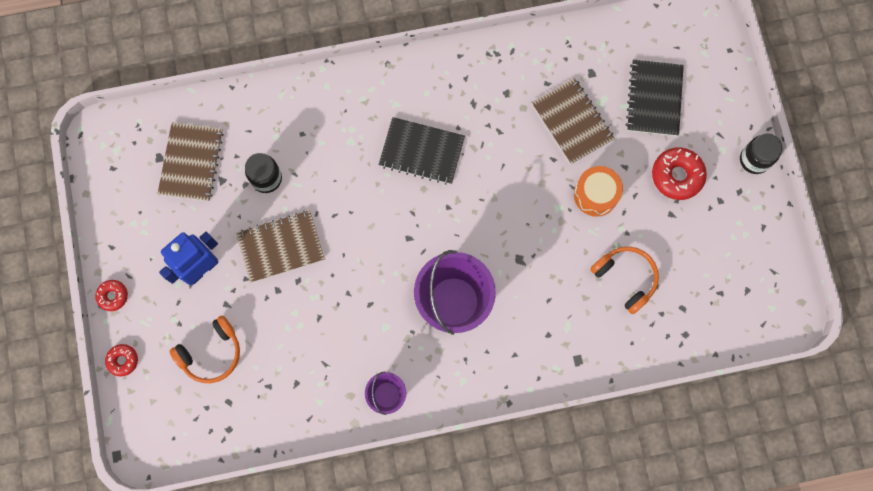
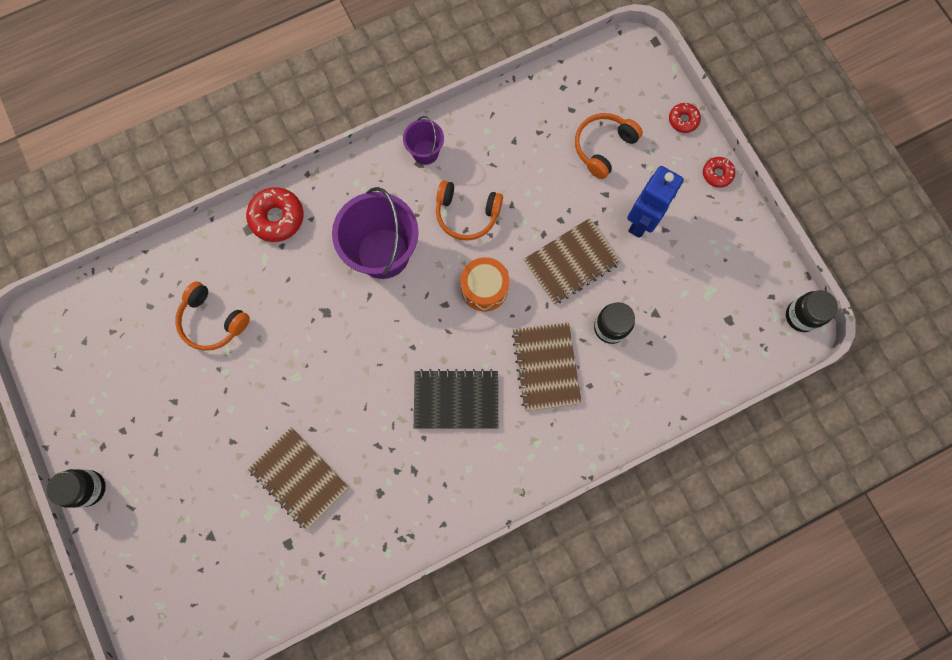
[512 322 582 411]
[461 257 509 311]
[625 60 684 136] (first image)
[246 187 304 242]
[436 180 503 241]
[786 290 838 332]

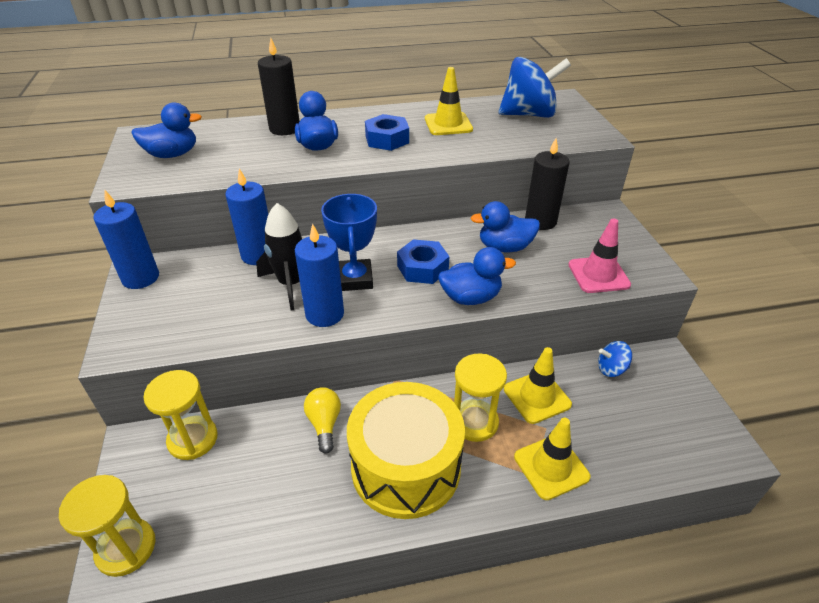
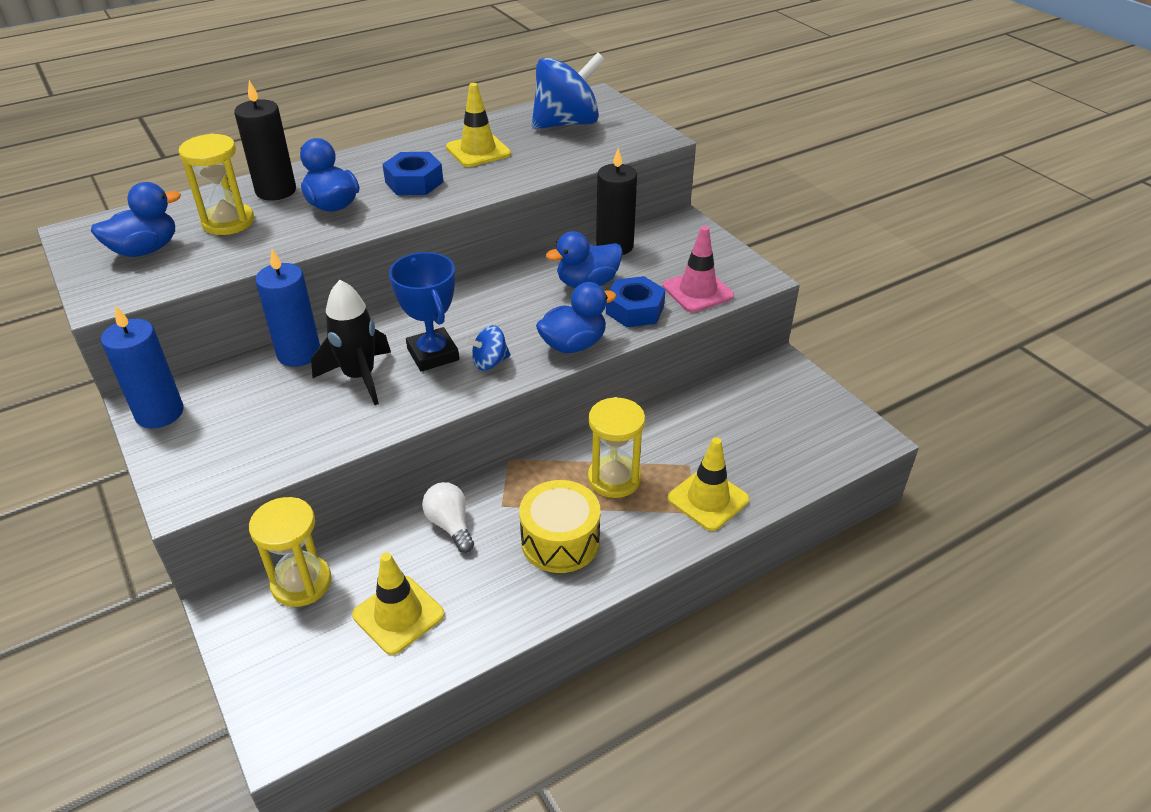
[179 133 254 235]
[295 223 344 327] (first image)
[422 482 474 553]
[519 480 601 573]
[606 276 666 327]
[352 553 444 655]
[465 325 511 371]

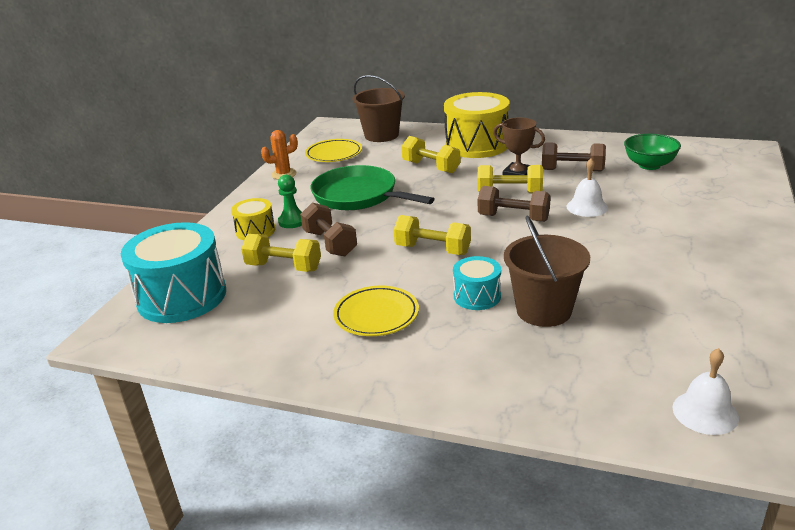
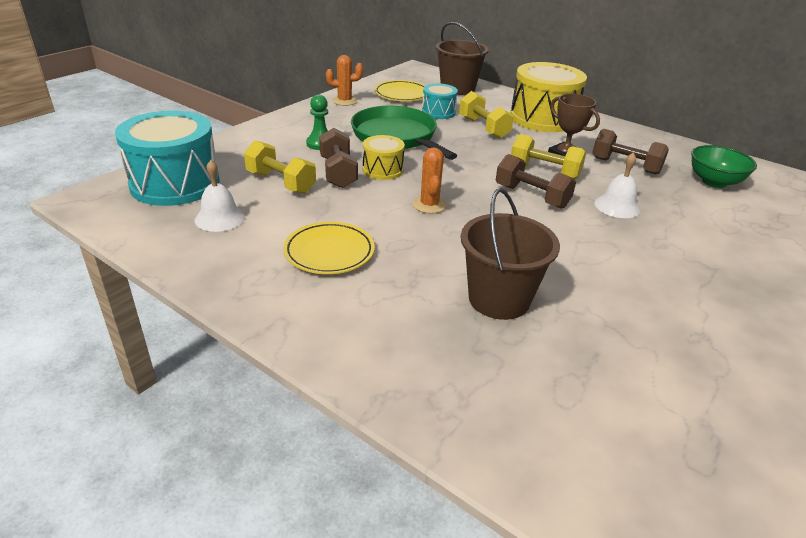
[363 135 405 180]
[413 147 446 214]
[422 83 458 119]
[195 160 245 232]

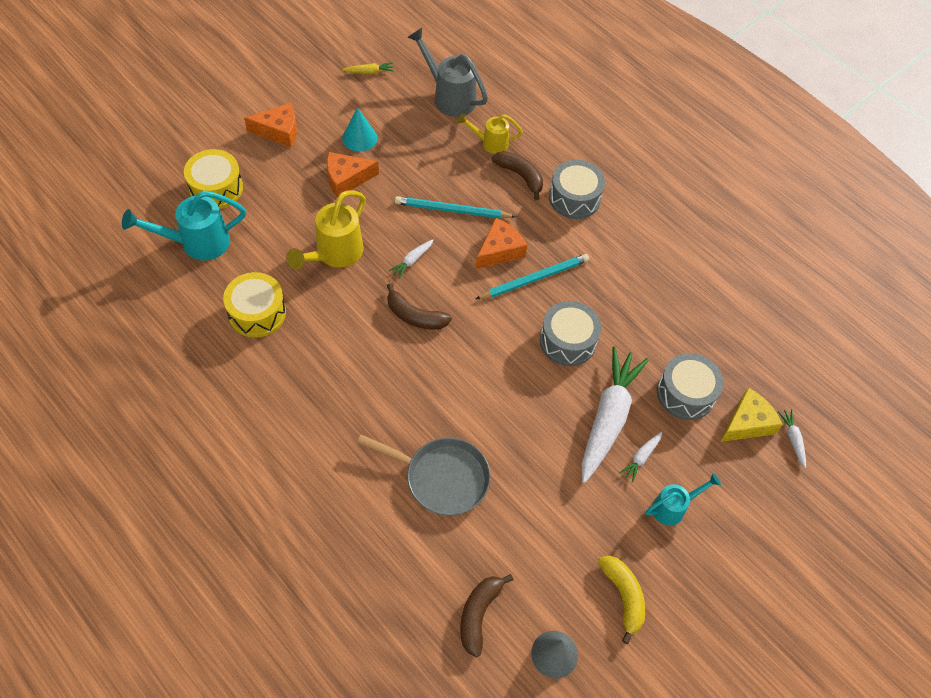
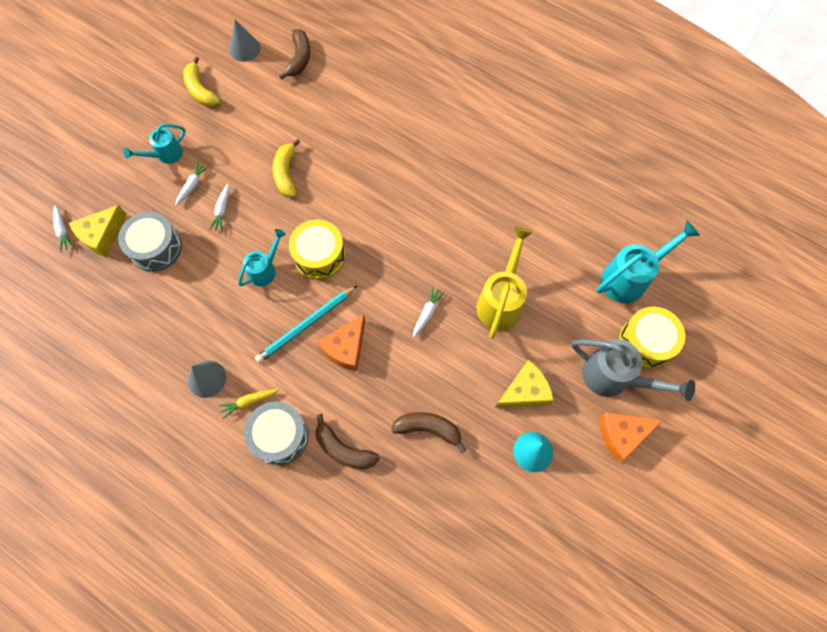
[289 220 345 280]
[495 360 554 408]
[218 389 278 419]
[357 434 491 516] (first image)
[391 412 466 453]
[395 196 516 219] (first image)
[572 339 695 401]
[457 113 523 154] (first image)
[238 229 286 286]
[209 183 229 231]
[188 361 226 398]
[272 139 300 197]

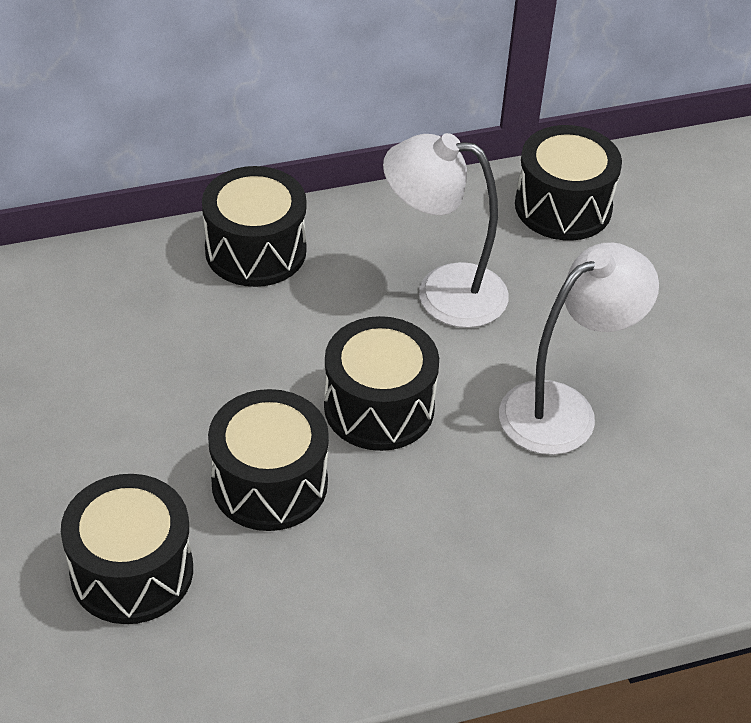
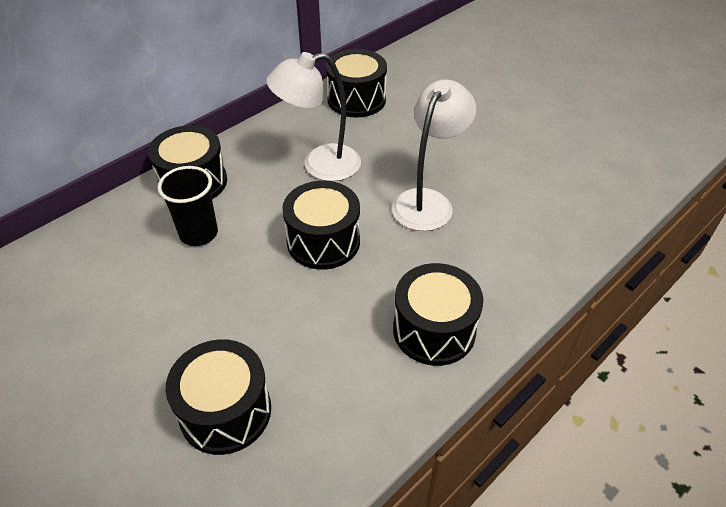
[393 263 483 366]
[158 166 218 246]

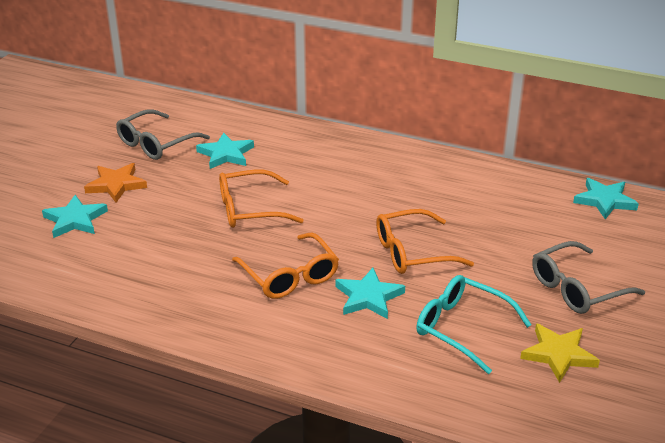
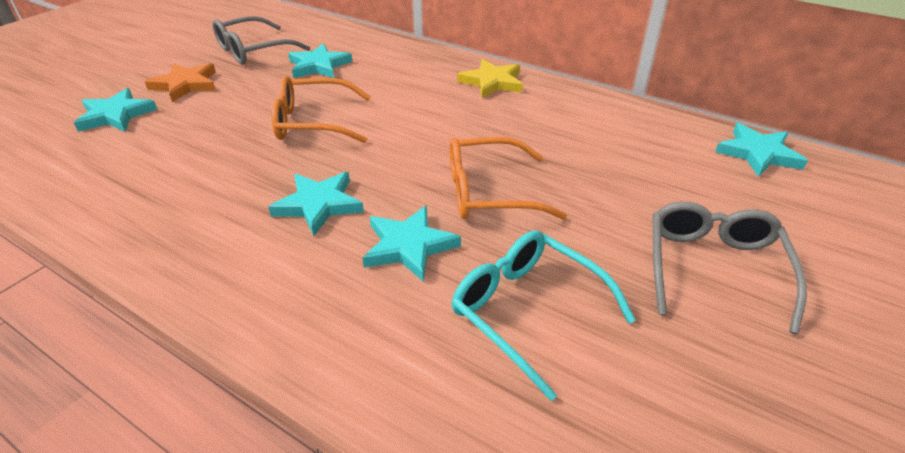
[268 172 364 236]
[457 59 523 98]
[653 202 807 334]

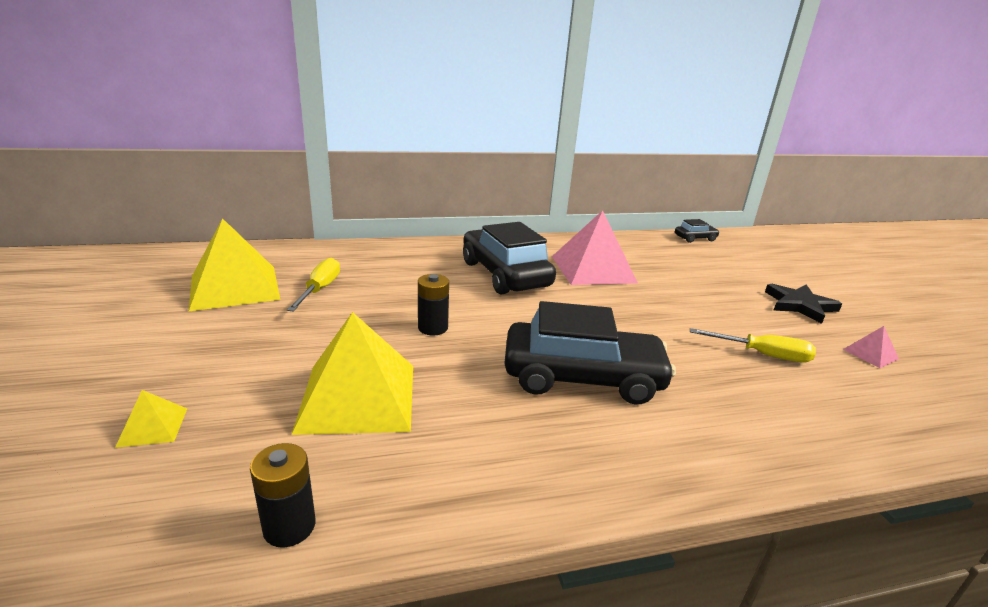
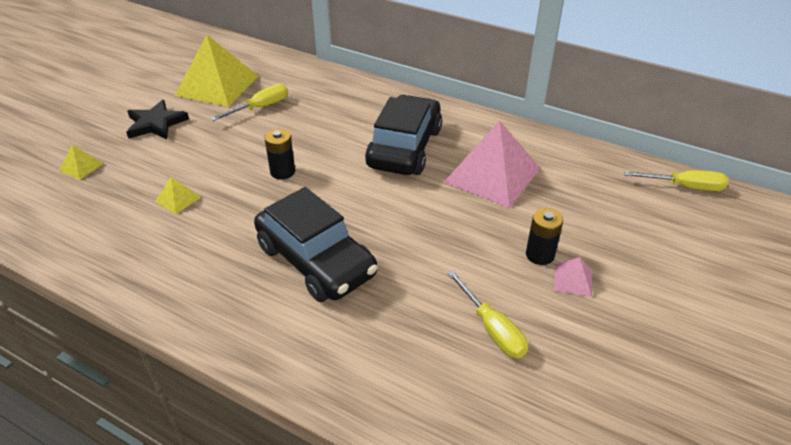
[526 208 563 265]
[155 177 201 214]
[624 170 728 191]
[126 100 189 140]
[554 257 592 297]

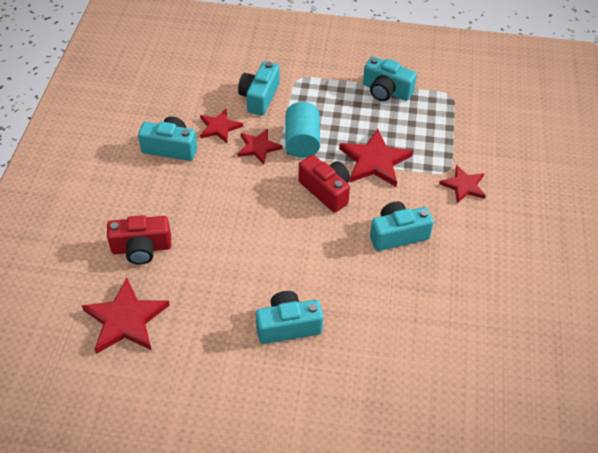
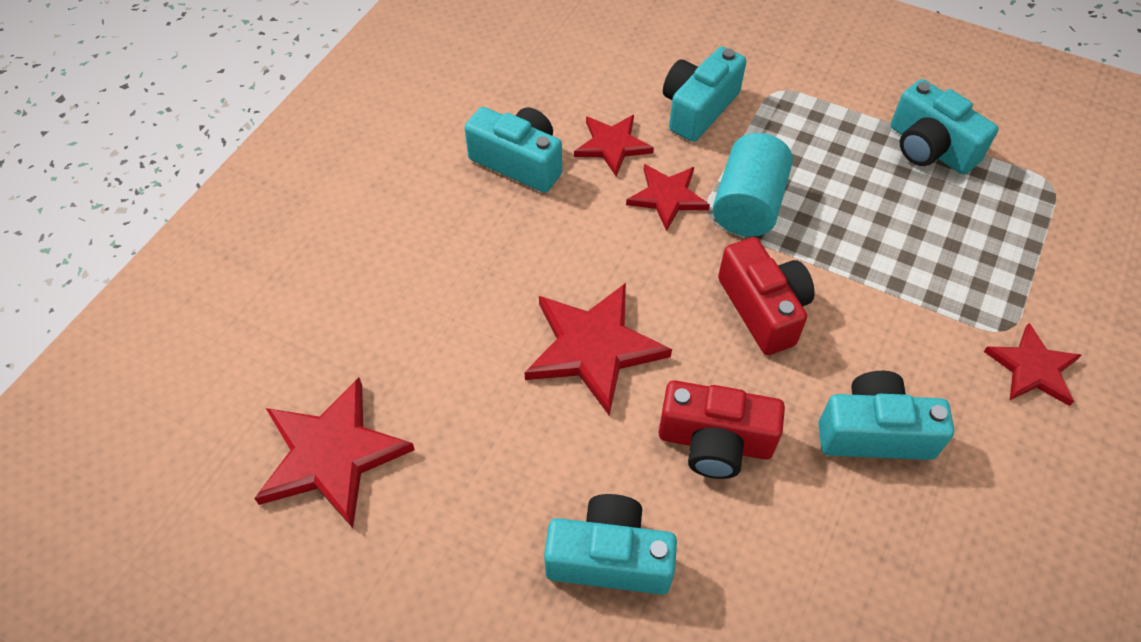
[658 380 785 479]
[524 283 672 416]

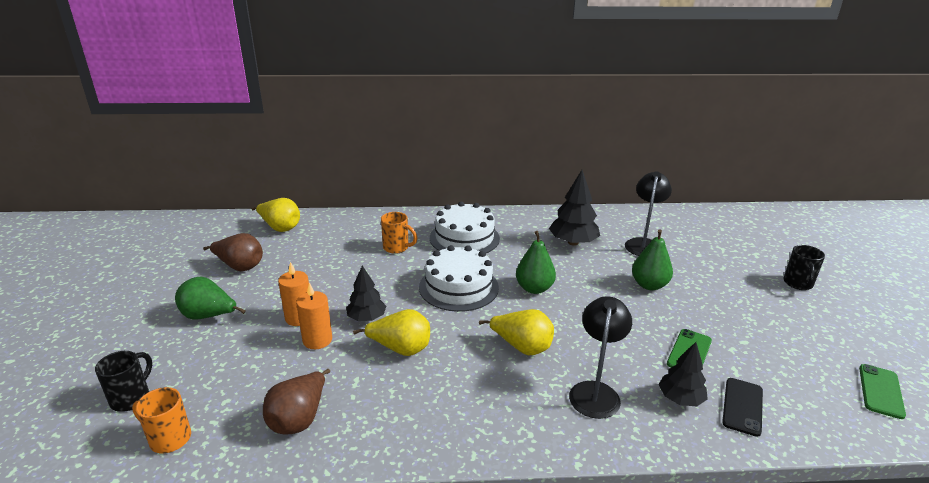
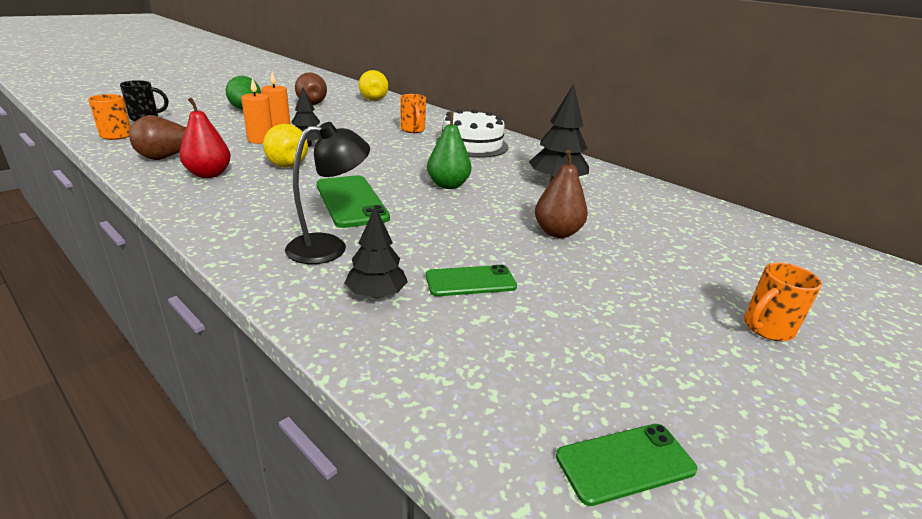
[419 245 499 312] (first image)
[317 175 390 228]
[625 171 672 256] (first image)
[535 150 588 238]
[722 378 763 437] (first image)
[744 262 822 341]
[179 98 231 178]

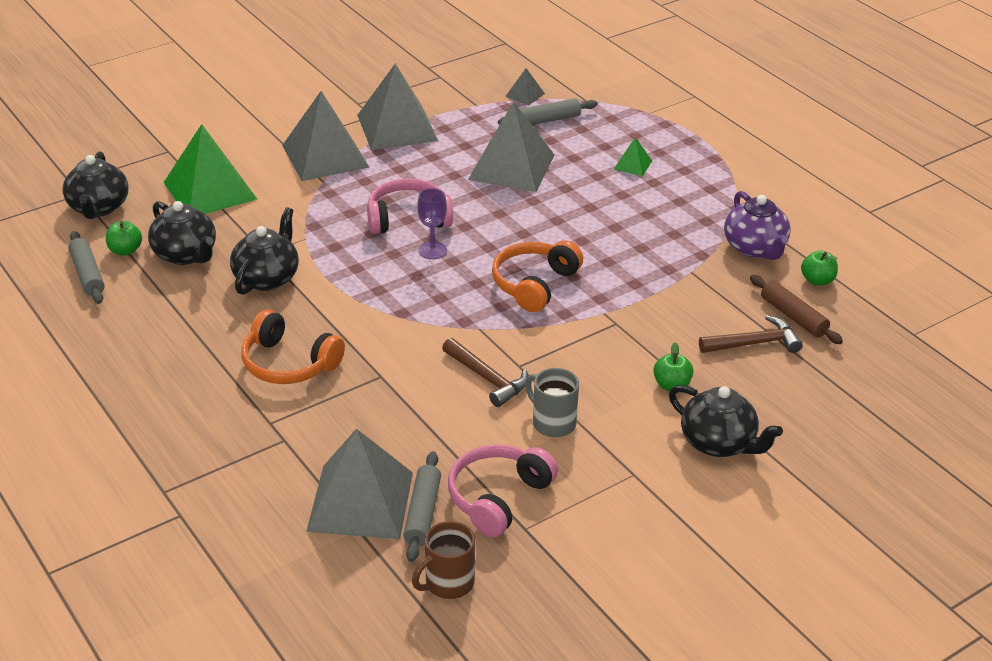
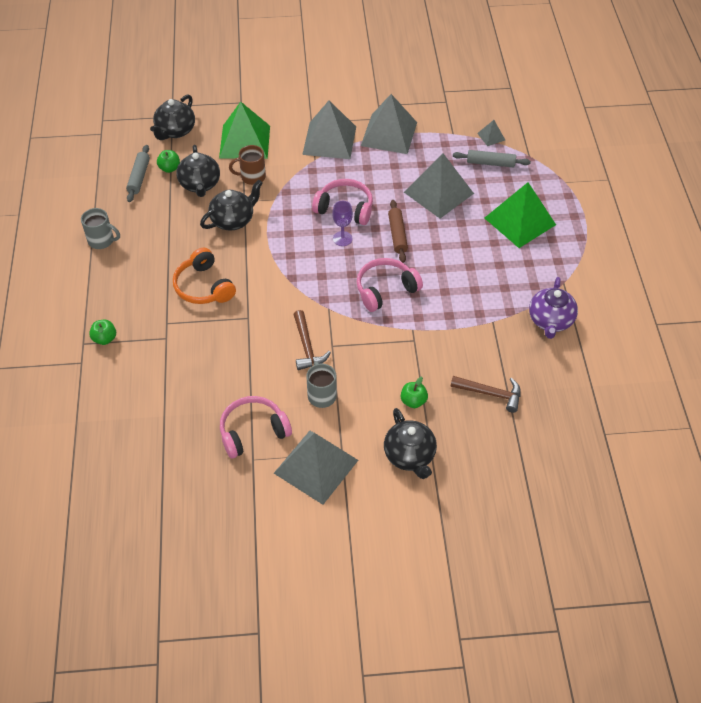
[274 431 358 505]
[403 451 441 562] (first image)
[229 145 266 185]
[357 258 423 312]
[485 182 556 248]
[388 200 408 263]
[89 320 116 345]
[81 208 120 249]

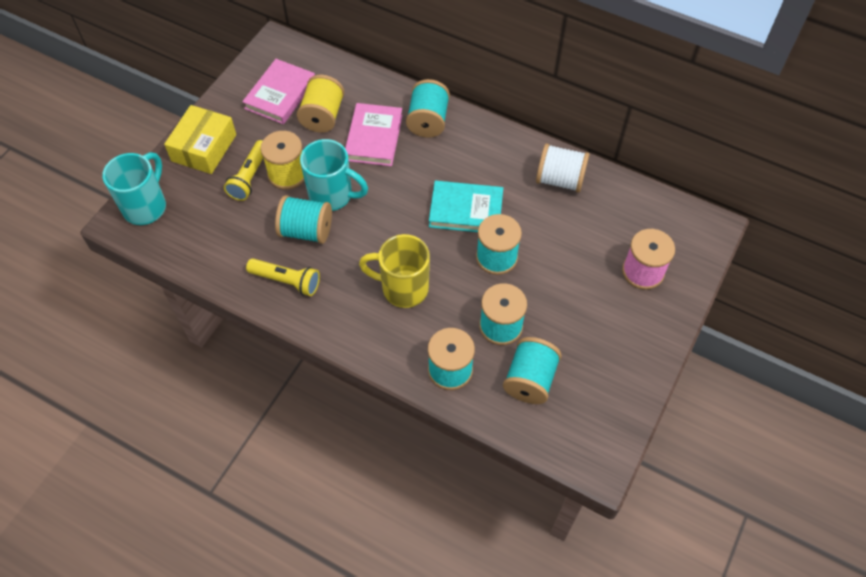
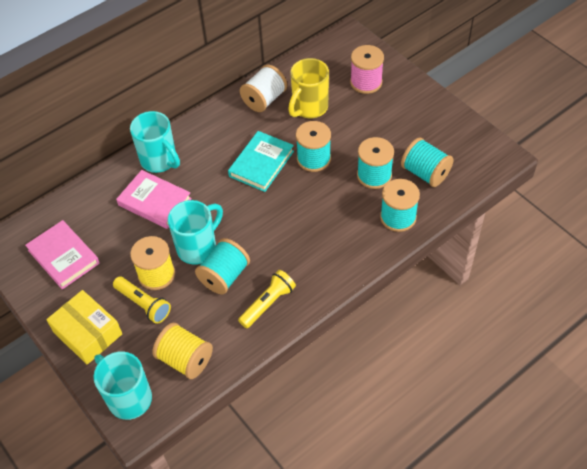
[152 323 213 379]
[288 58 329 118]
[130 111 180 173]

